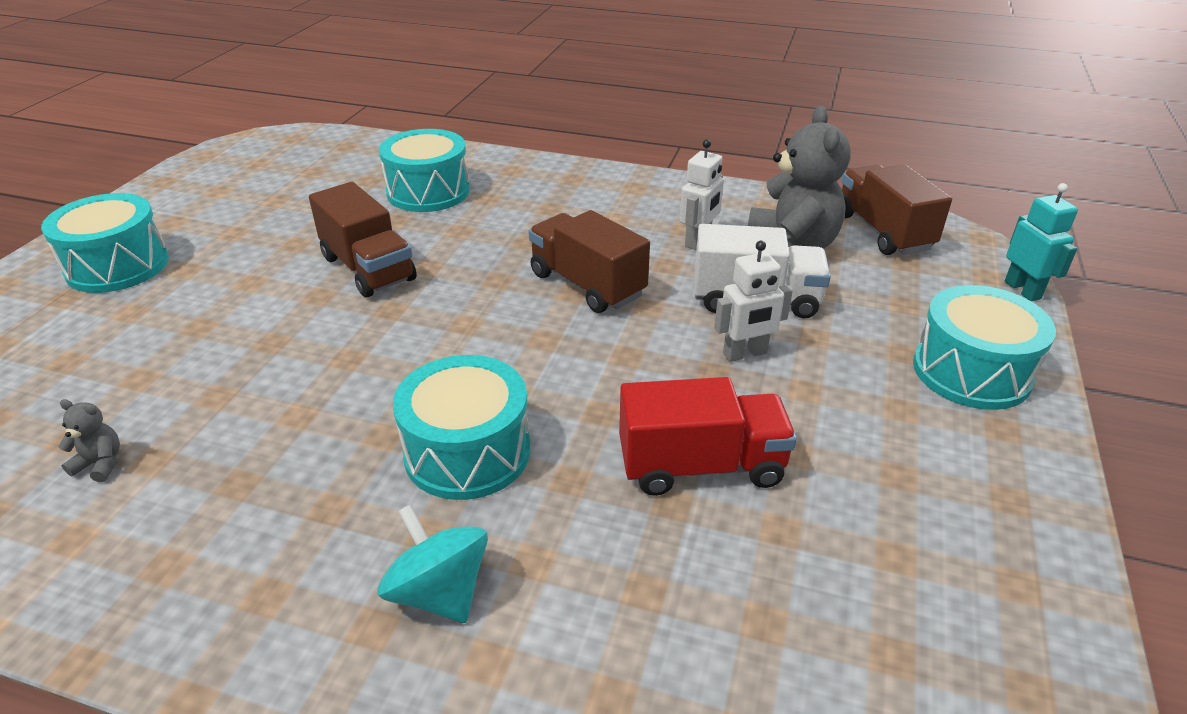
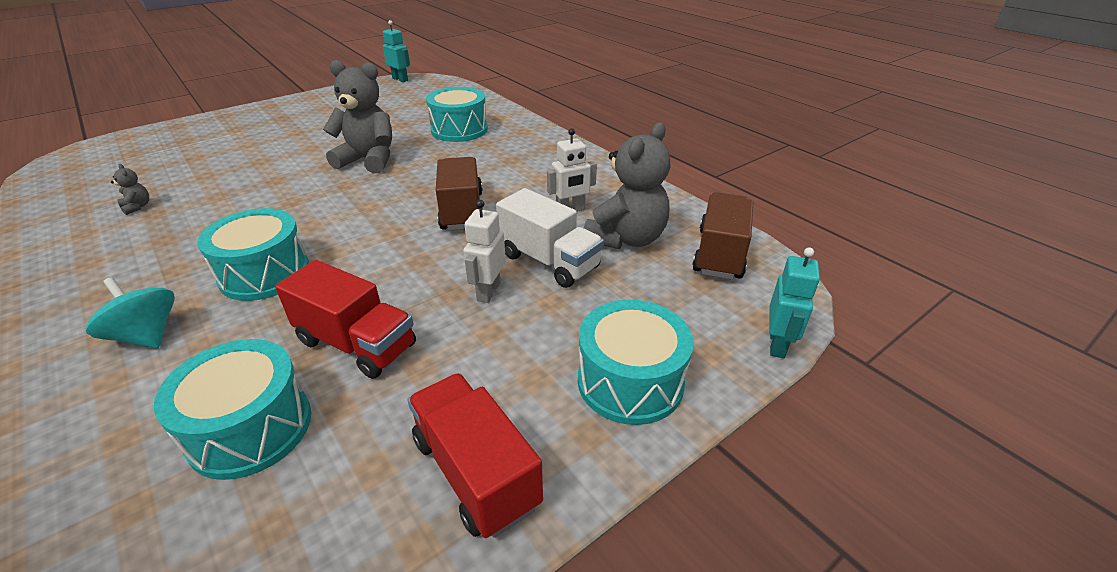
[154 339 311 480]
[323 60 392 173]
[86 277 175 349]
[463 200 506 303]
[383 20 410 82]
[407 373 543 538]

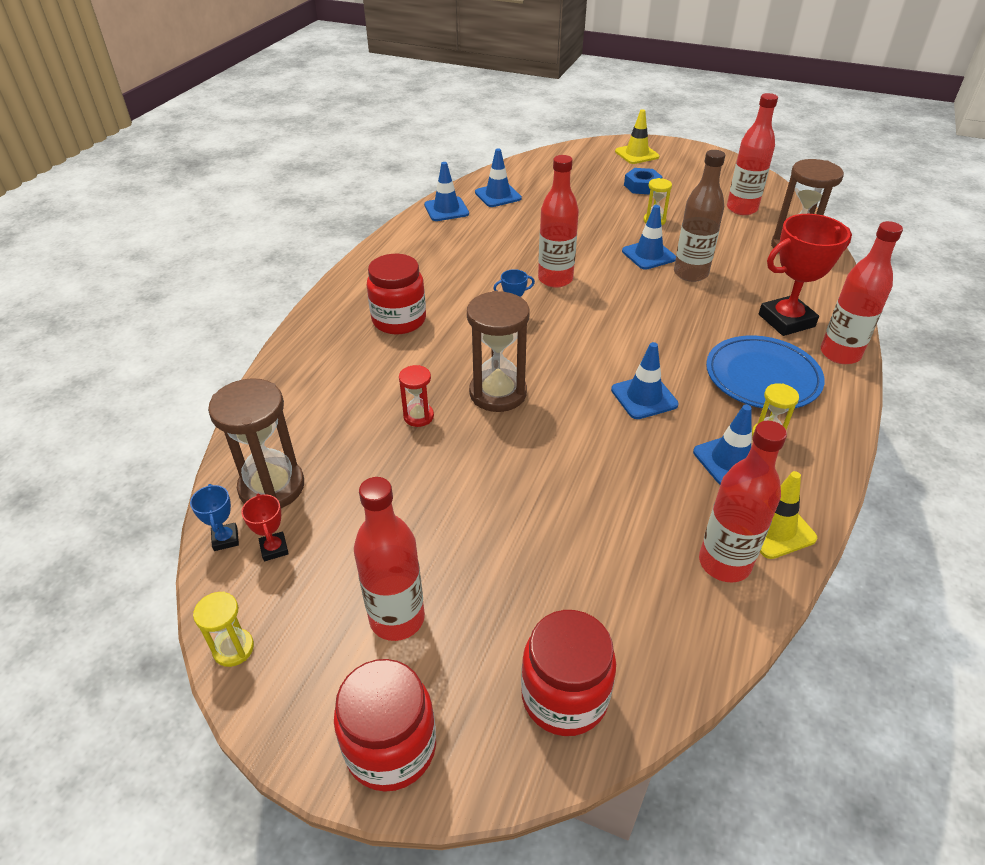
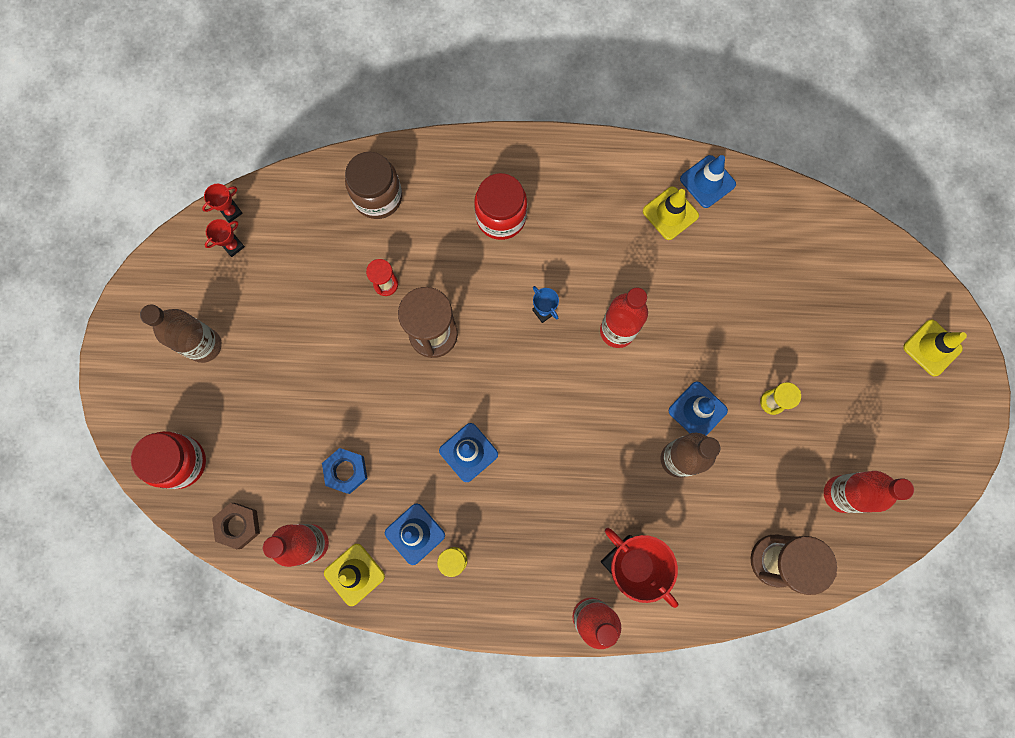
[202 184 243 223]
[193 592 254 667] (first image)
[208 378 304 508] (first image)
[334 659 436 792] (first image)
[140 304 222 363]
[475 148 522 207] (first image)
[322 448 368 494]
[706 335 825 409] (first image)
[212 503 260 549]
[345 152 402 219]
[643 186 699 240]

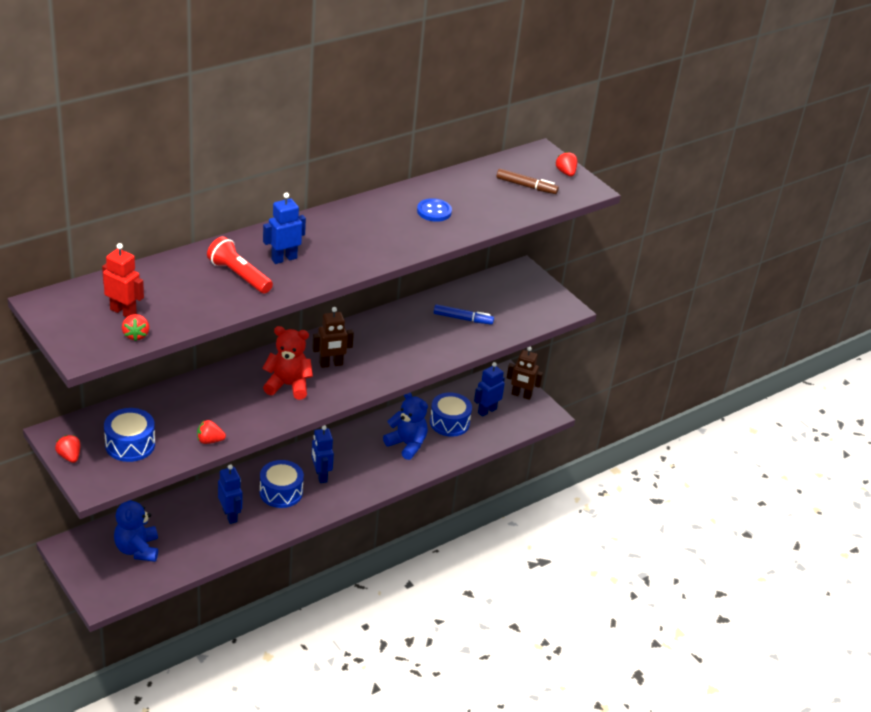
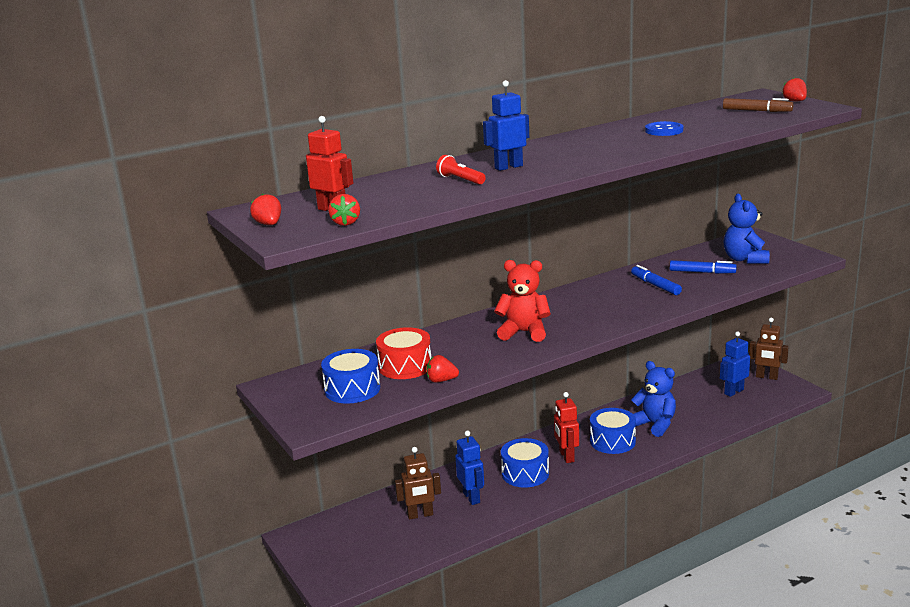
[250 194 281 225]
[723 194 770 264]
[436 155 486 185]
[554 392 579 463]
[395 447 441 520]
[590 408 636 454]
[376 327 432 379]
[631 265 682 295]

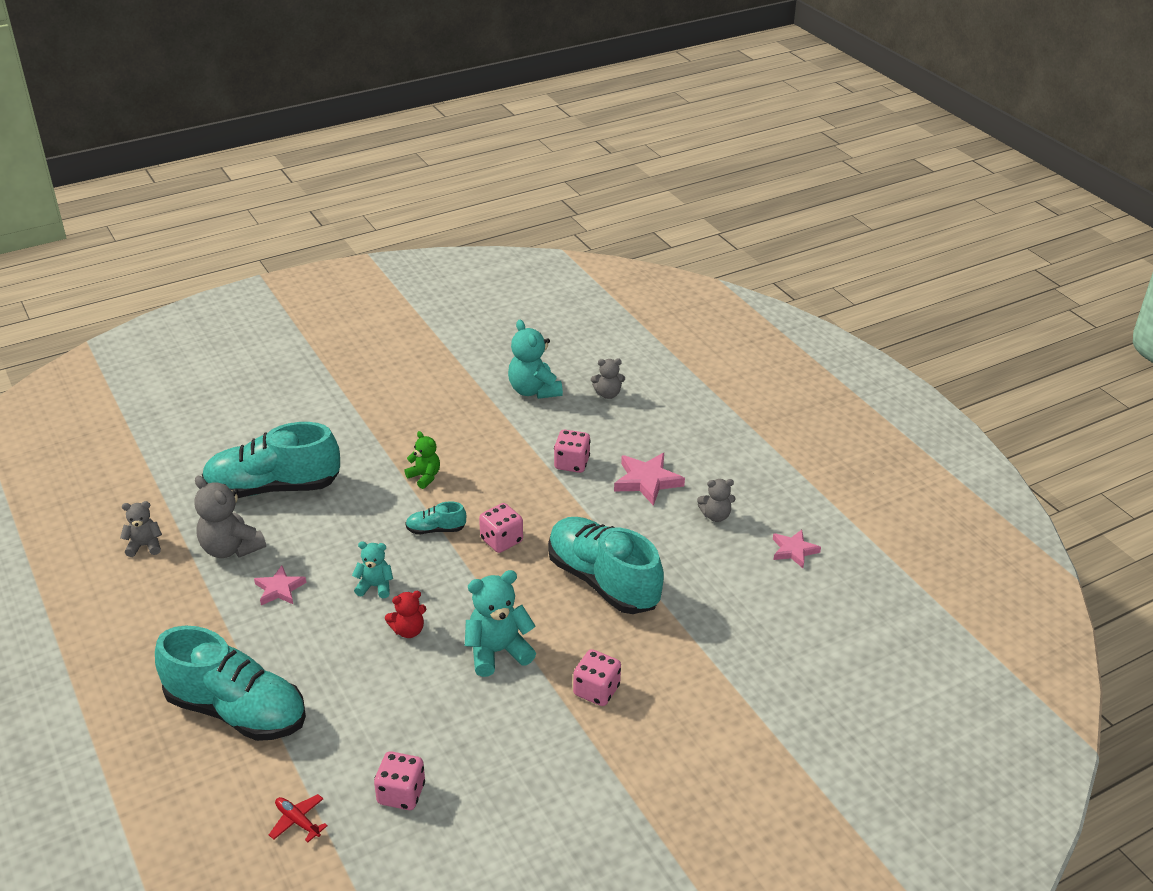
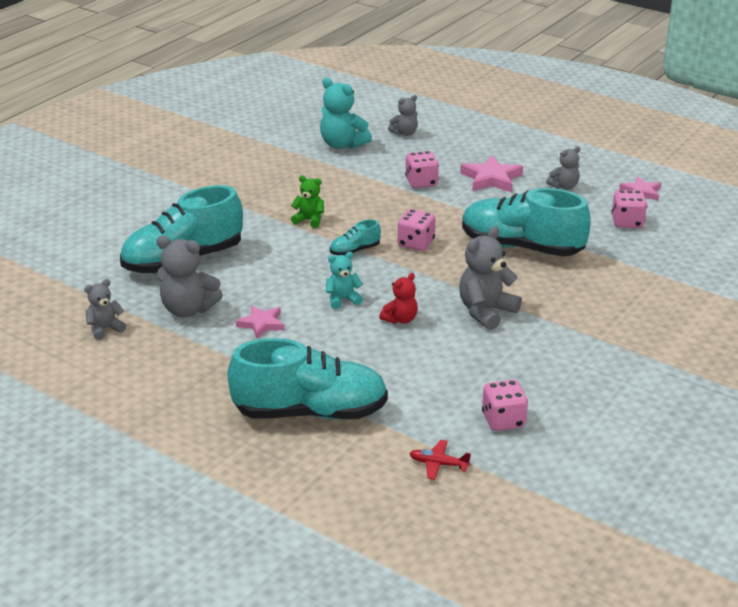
[459 226 522 330]
[611 190 647 228]

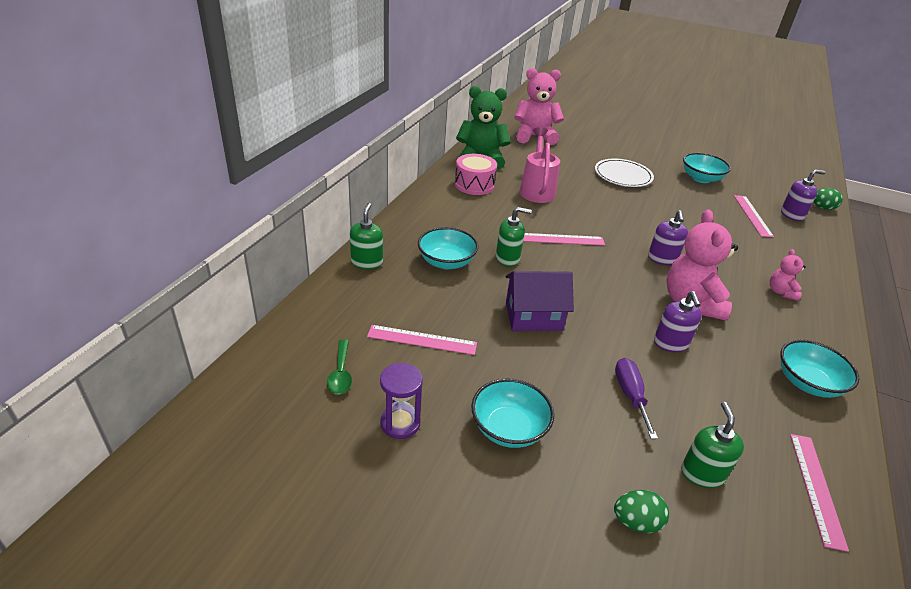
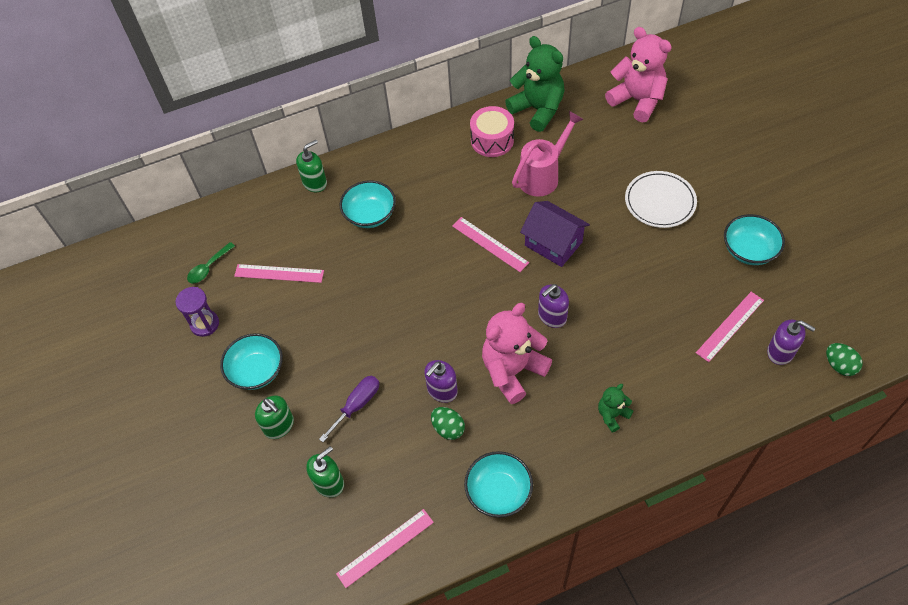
[234 264 324 283]
[255 395 294 439]
[520 201 590 267]
[431 407 465 440]
[598 384 633 433]

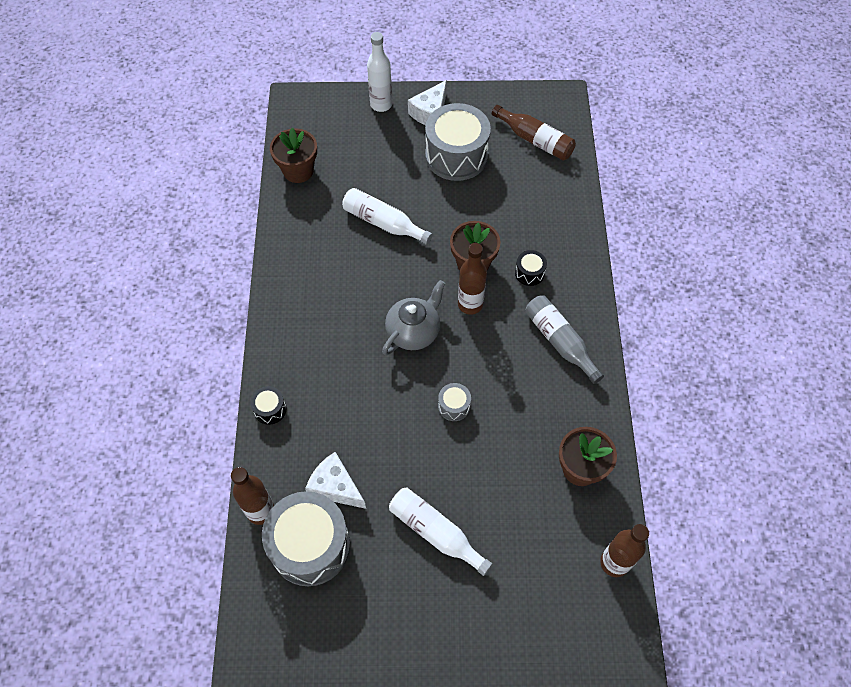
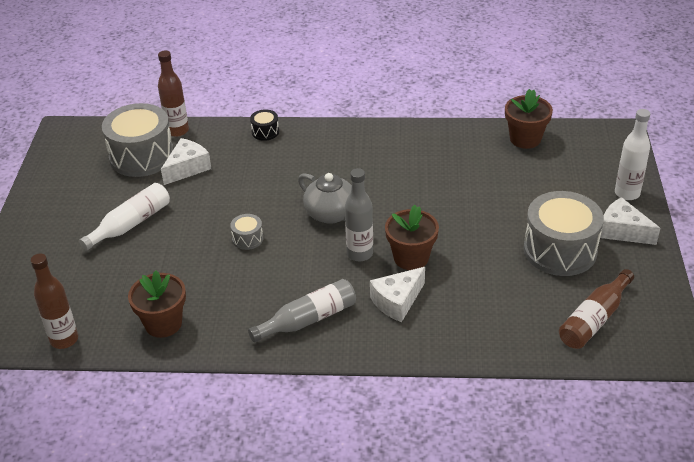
[342 188 432 245] (first image)
[345 168 373 261]
[370 267 425 322]

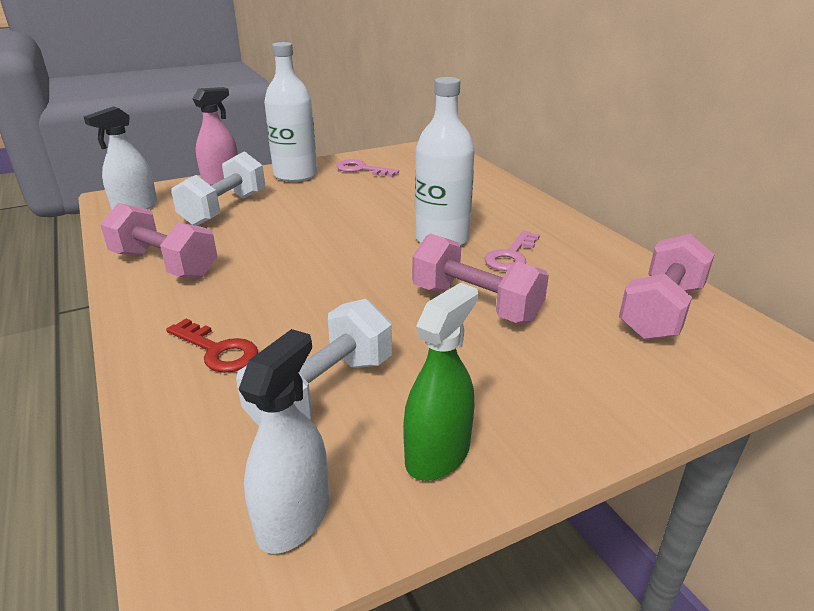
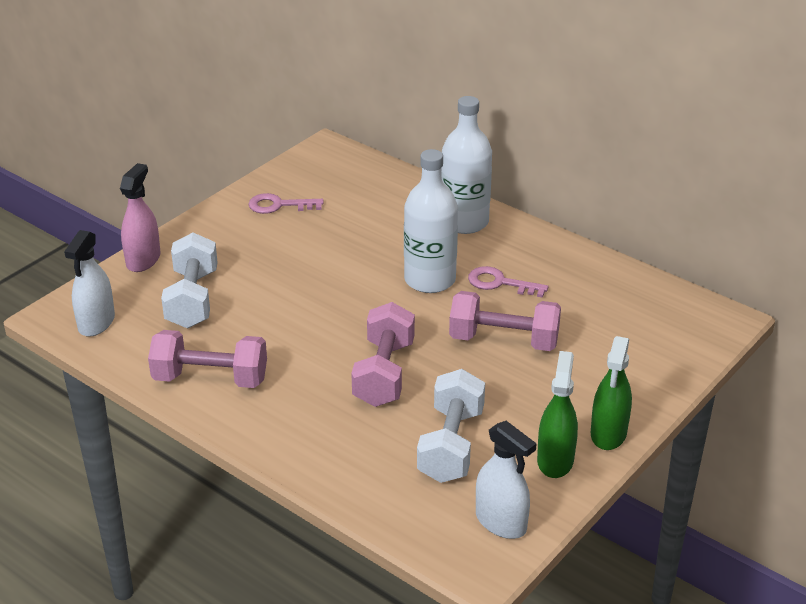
[166 319 258 373] (first image)
[476 421 537 539]
[441 96 492 234]
[468 266 548 298]
[351 302 415 407]
[591 336 632 450]

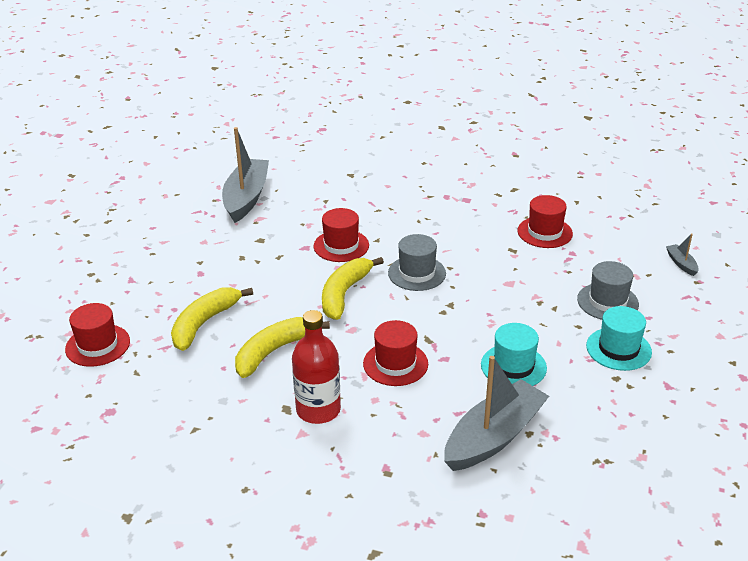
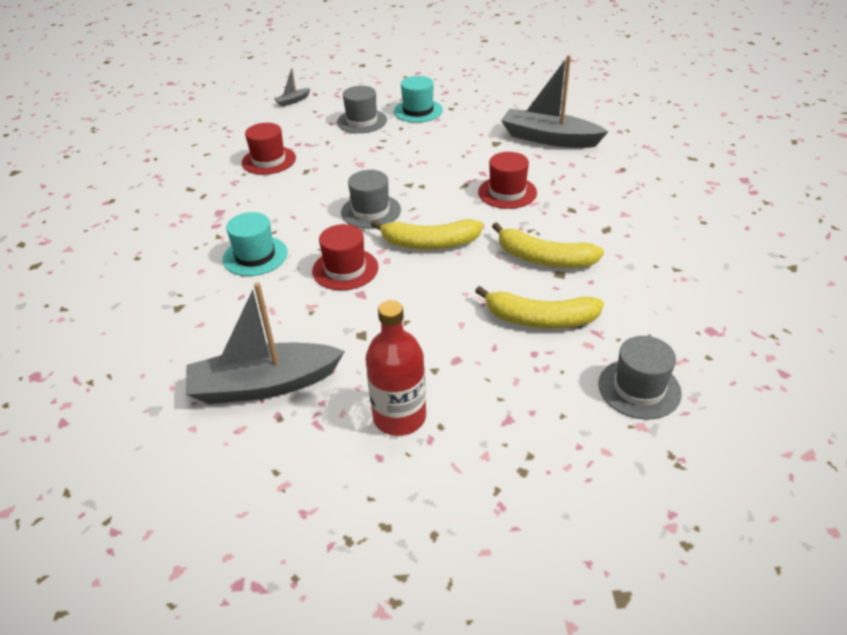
[598 336 682 420]
[365 300 426 436]
[223 212 288 276]

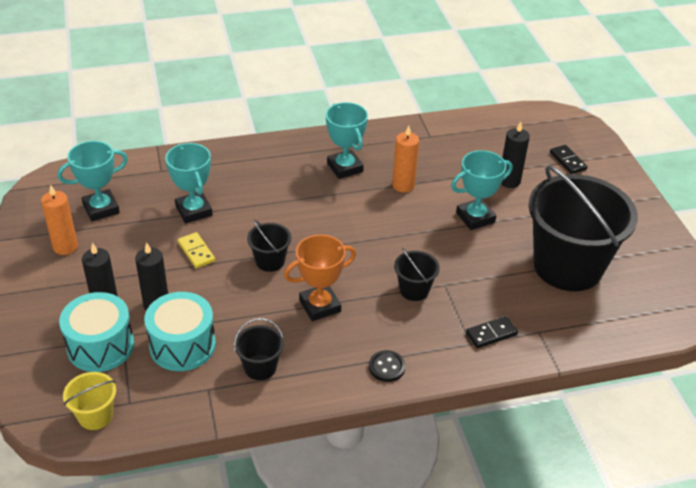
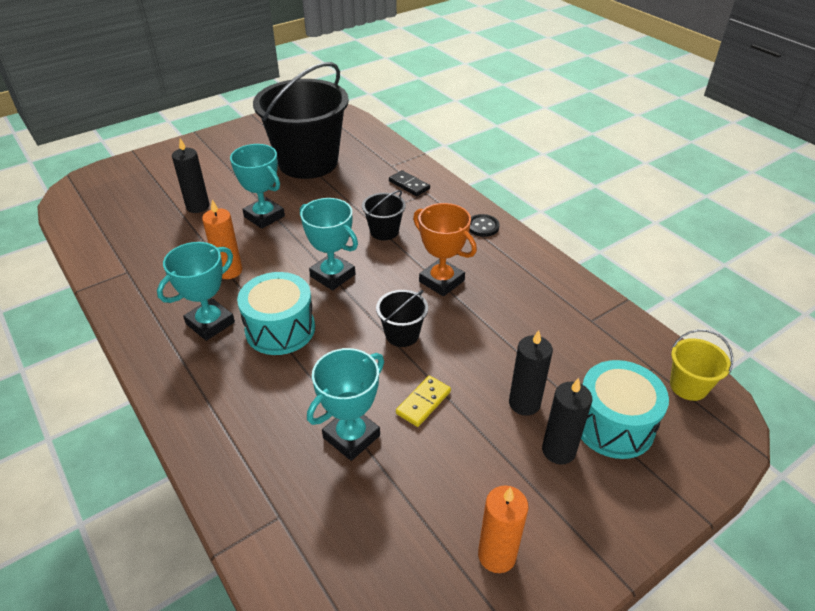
[300 198 358 290]
[237 272 315 355]
[234 318 284 380] (first image)
[550 145 588 174] (first image)

